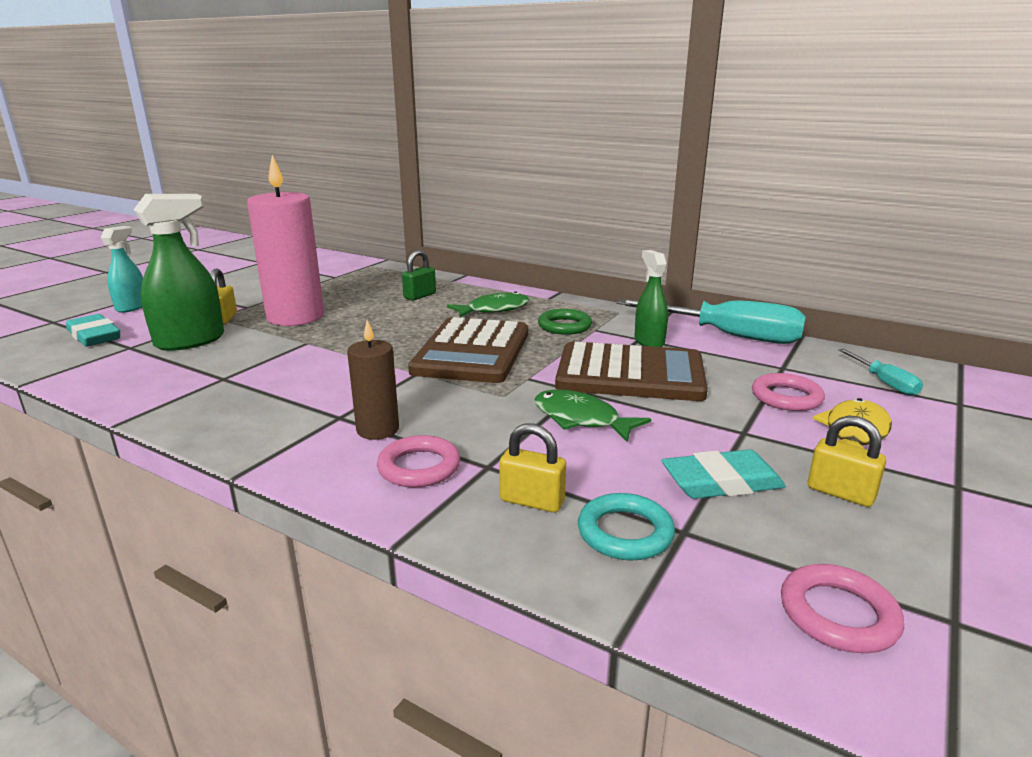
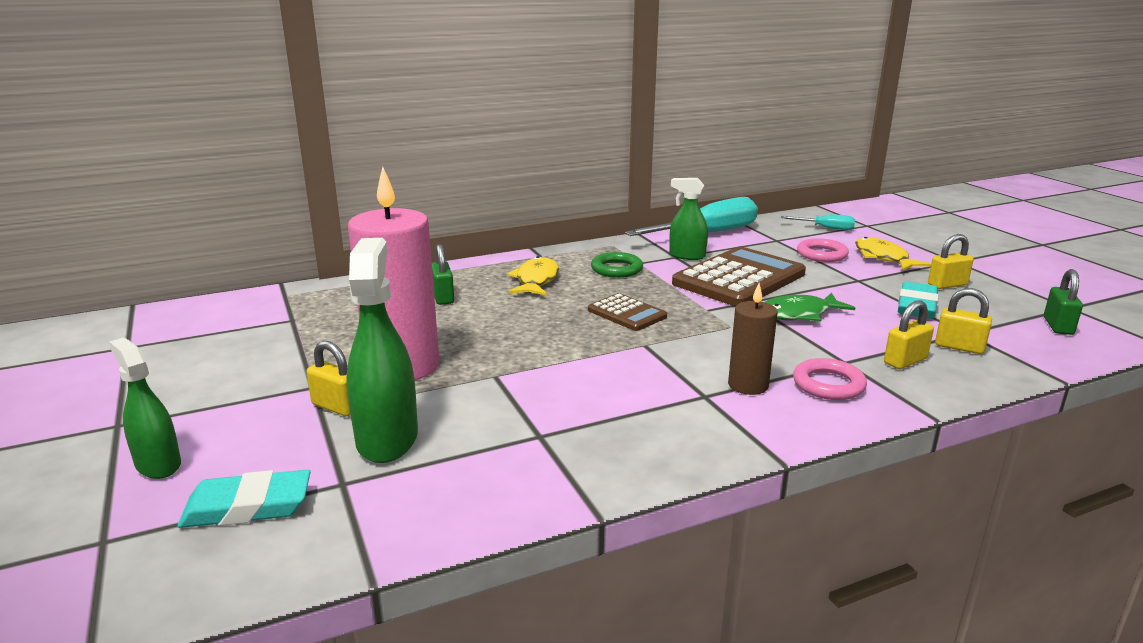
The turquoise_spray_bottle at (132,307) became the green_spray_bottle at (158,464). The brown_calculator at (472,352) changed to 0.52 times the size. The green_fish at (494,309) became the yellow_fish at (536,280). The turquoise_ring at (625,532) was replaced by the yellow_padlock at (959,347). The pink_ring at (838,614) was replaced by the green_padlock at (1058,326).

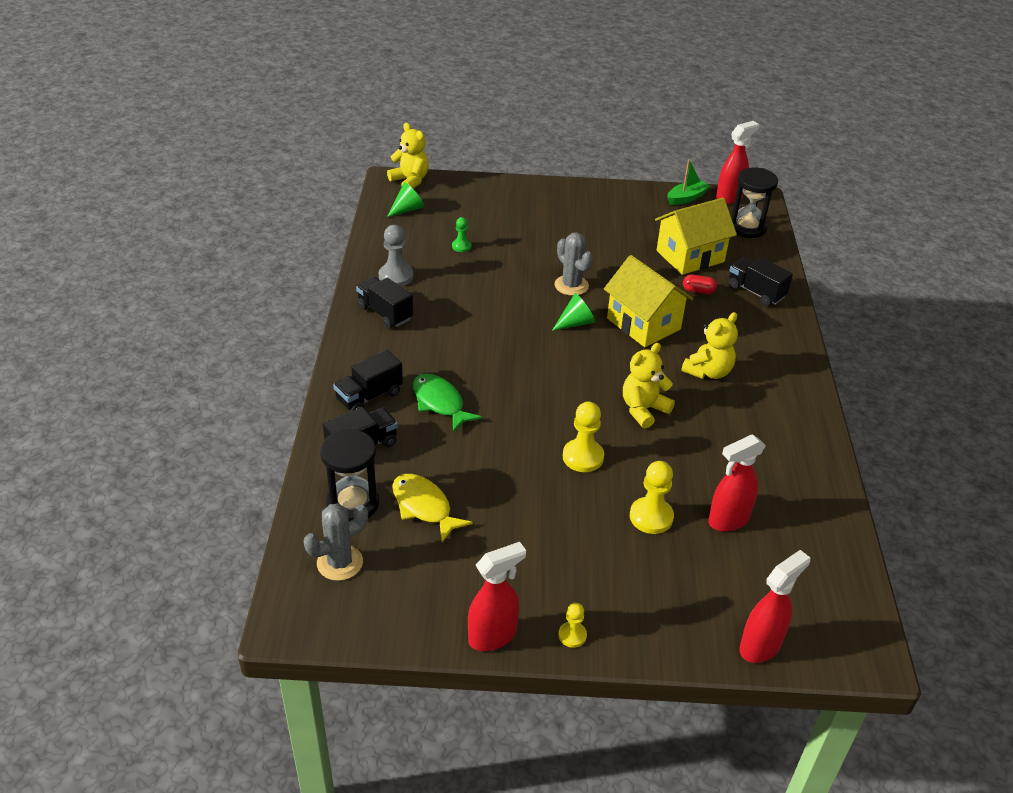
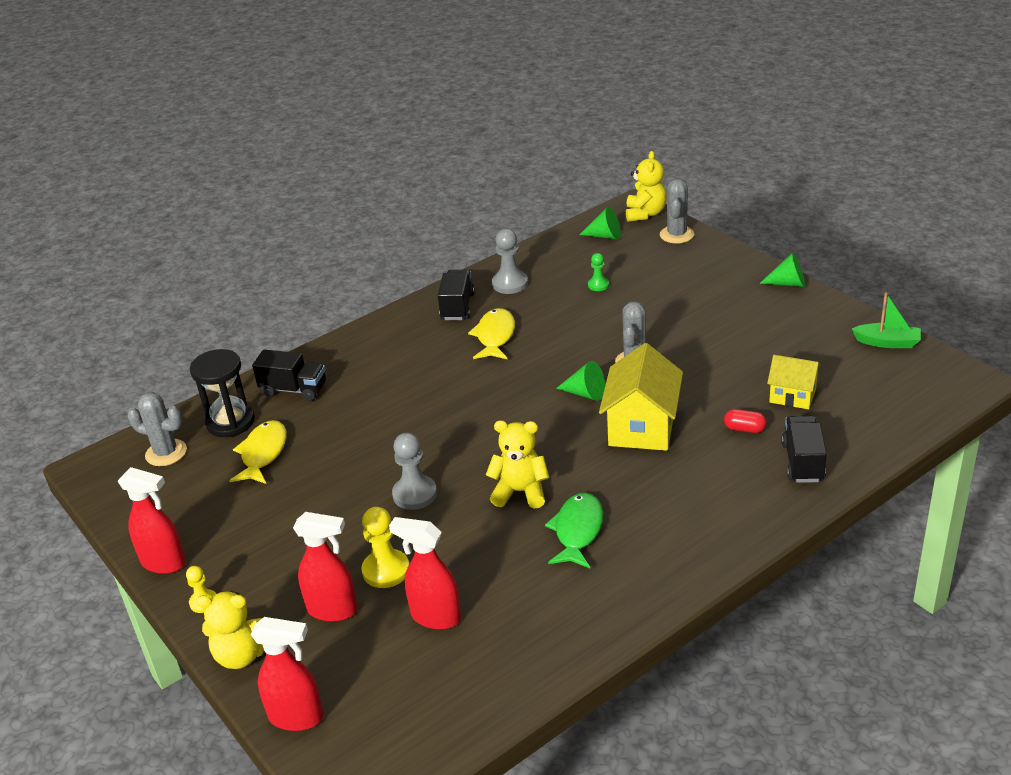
The black_truck at (369,396) disappeared. The green_fish moved from (440,403) to (578,531). The yellow_pawn at (583,457) became the grey_pawn at (415,494). The yellow_house at (690,256) changed to 0.60 times the size. The yellow_teddy_bear moved from (708,371) to (242,655). The red_capsule at (698,291) turned 45 degrees counterclockwise. The red_spray_bottle moved from (729,198) to (333,610). The black_hourglass at (747,227) disappeared. The yellow_fish at (495,336) appeared. The grey_cactus at (677,235) appeared. The green_cone at (788,283) appeared.

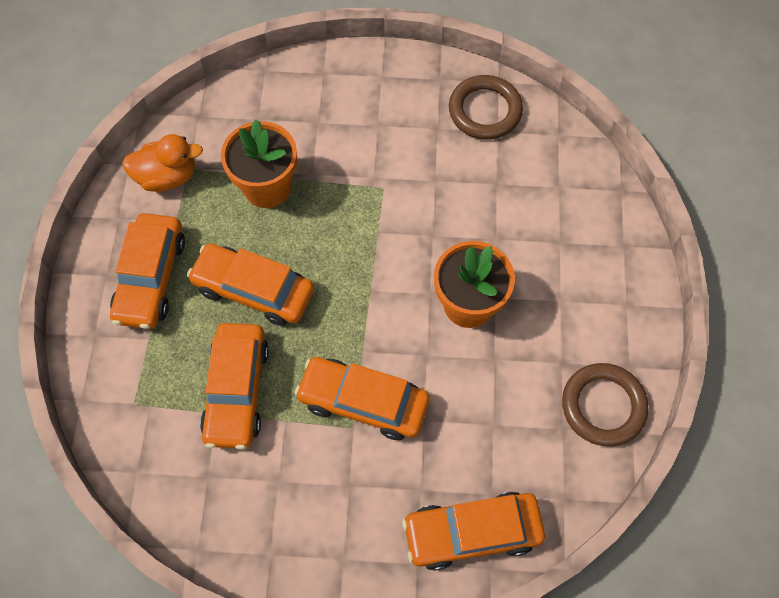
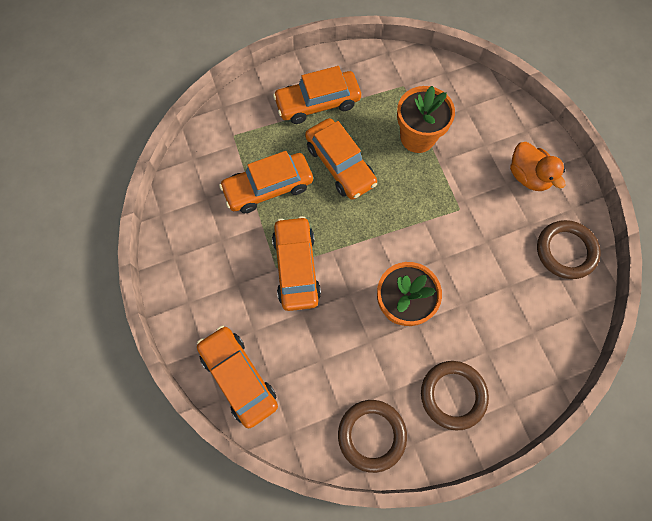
The orange_duck moved from (167,177) to (528,176). The orange_car at (254,290) turned 150 degrees clockwise. The brown_ring at (453,395) appeared.

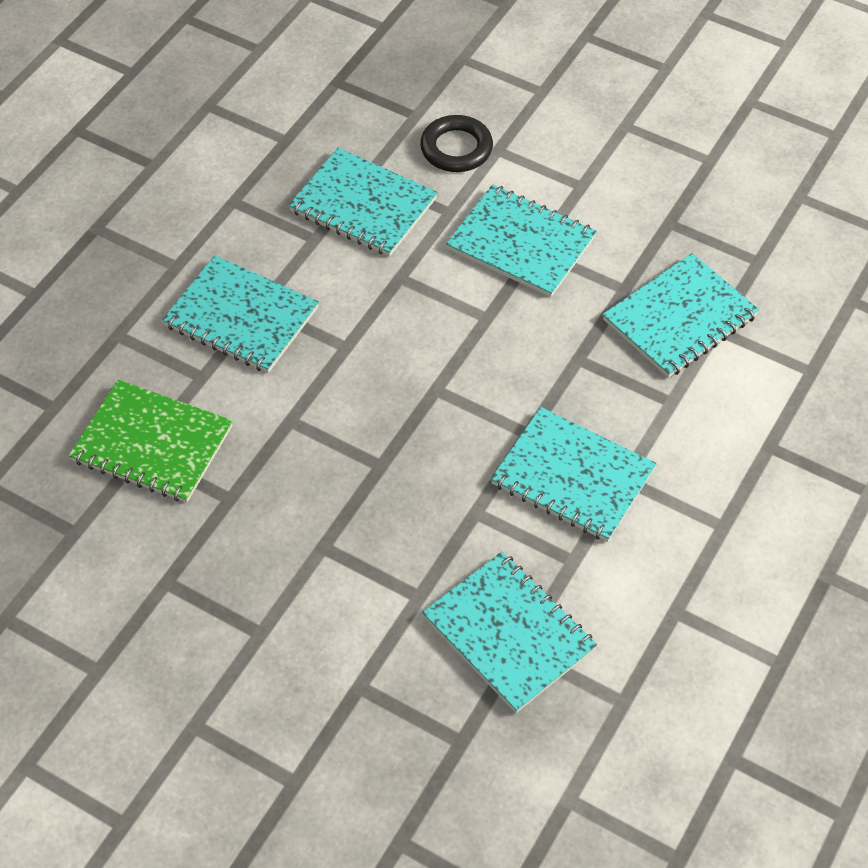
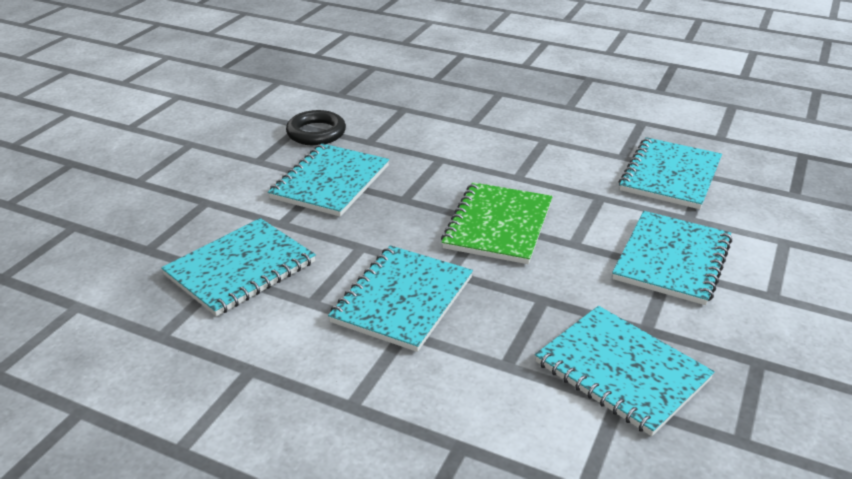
The green_notebook moved from (152,444) to (498,225). The turquoise_notebook moved from (241,317) to (330,182). The black_ring moved from (456,148) to (316,133).

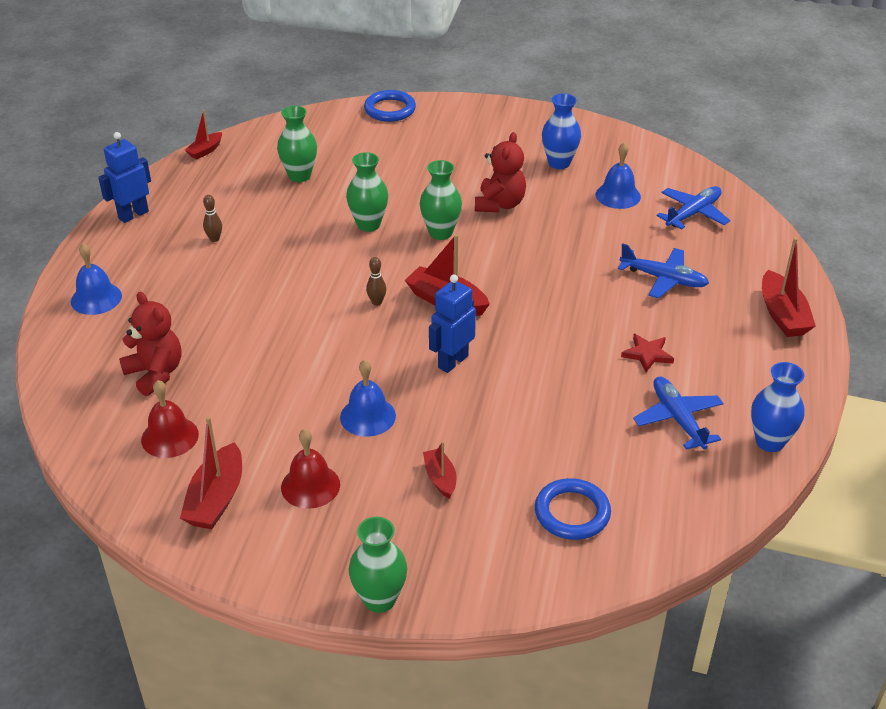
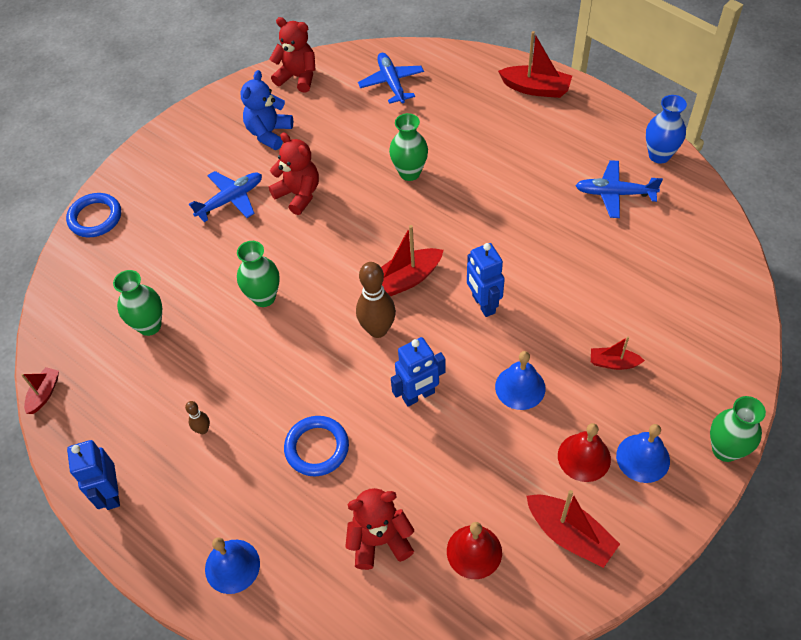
The red_boat at (205,151) turned 135 degrees counterclockwise. The brown_bowling_pin at (376,302) changed to 2.04 times the size. The green_vase moved from (440,233) to (409,173). The blue_ring moved from (572,513) to (317,448). The blue_vase at (559,163) was replaced by the blue_teddy_bear at (269,133). The blue_bell moved from (618,195) to (643,458). The blue_plane moved from (663,279) to (230,200). The red_star at (647,354) disappeared. The red_teddy_bear at (298,77) appeared. The blue_robot at (418,395) appeared.

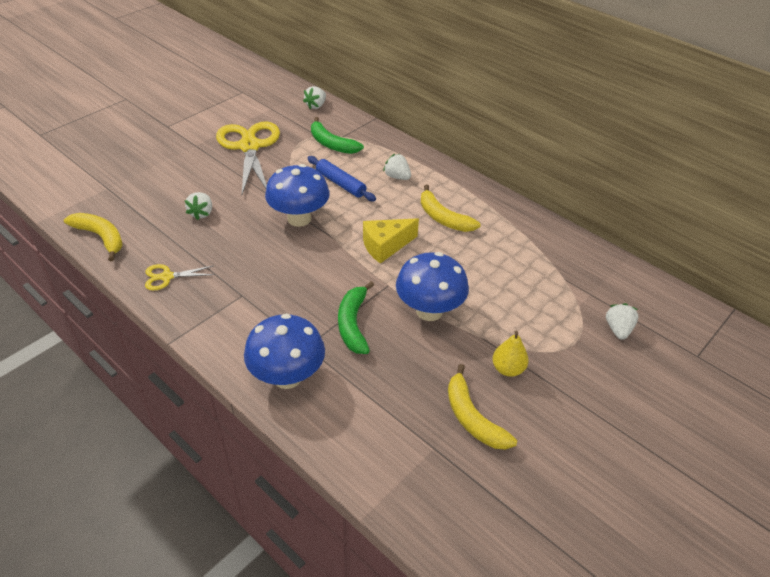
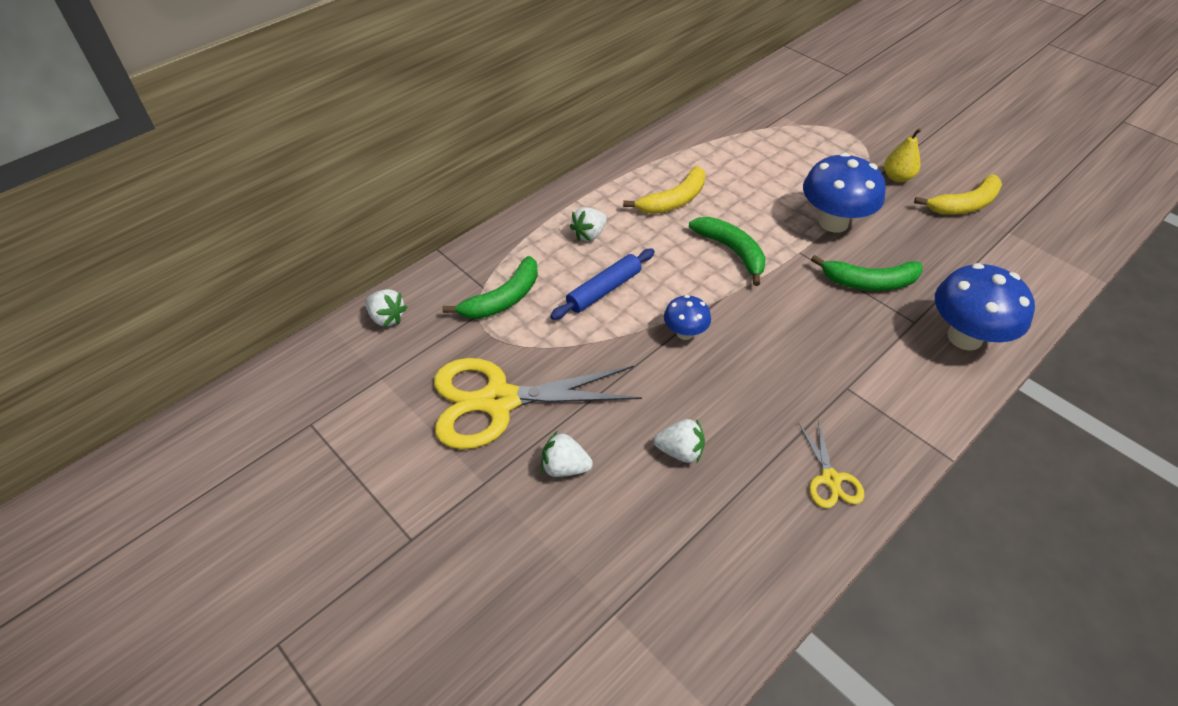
The yellow_banana at (101,237) disappeared. The blue_mushroom at (299,219) changed to 0.53 times the size. The yellow_cheese at (385,246) was replaced by the green_banana at (732,251). The white_strawberry moved from (618,329) to (565,467).

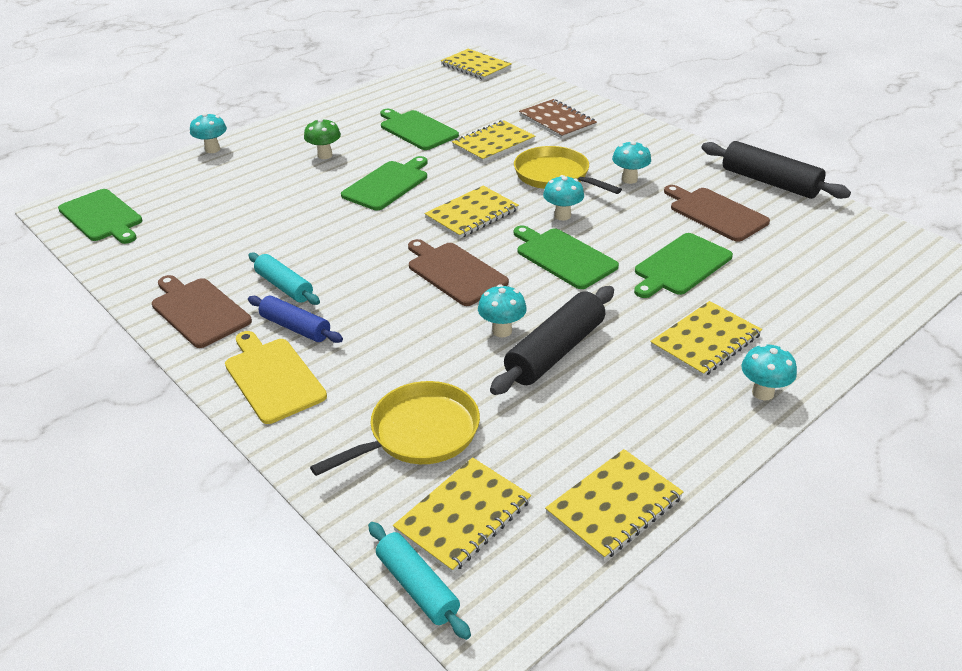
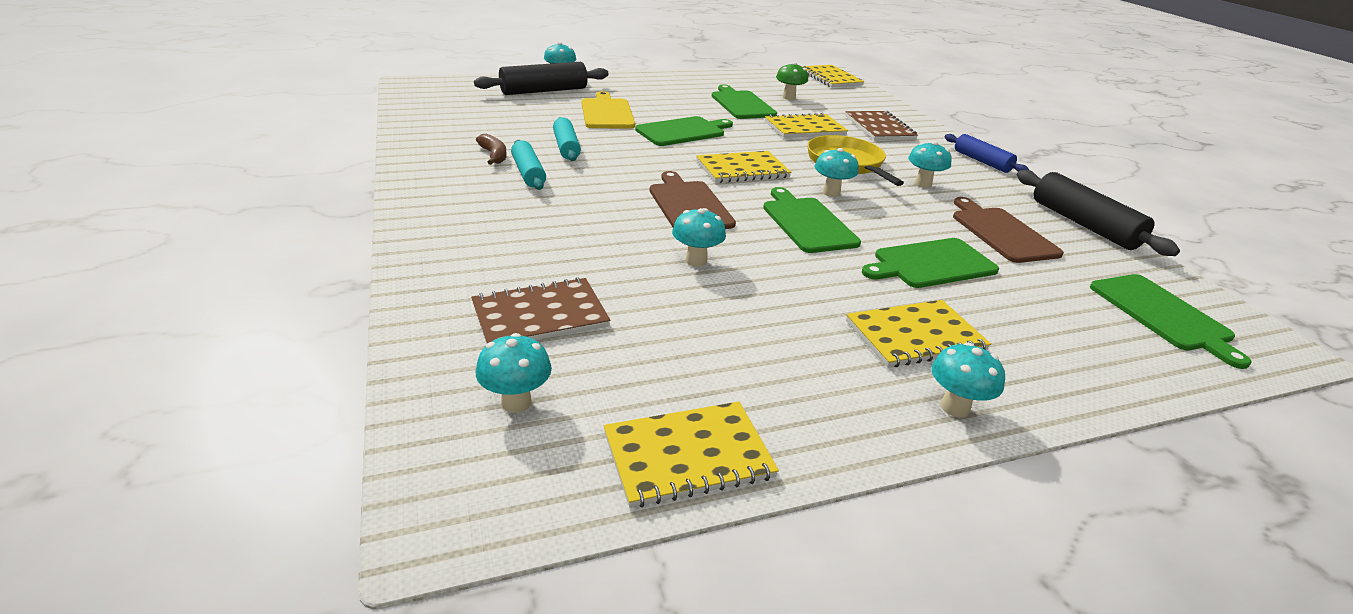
The green_cutting_board moved from (102,217) to (1163,315). The brown_cutting_board at (198,311) disappeared. The yellow_cutting_board moved from (273,377) to (607,113). The blue_rolling_pin moved from (296,327) to (982,161). The green_mushroom moved from (325,155) to (788,97). The yellow_pan at (419,433) was replaced by the brown_notebook at (540,315). The turquoise_rolling_pin moved from (417,586) to (566,147). The yellow_notebook at (463,516) was replaced by the turquoise_mushroom at (516,402). The black_rolling_pin moved from (555,351) to (544,91). The brown_banana at (494,155) appeared.

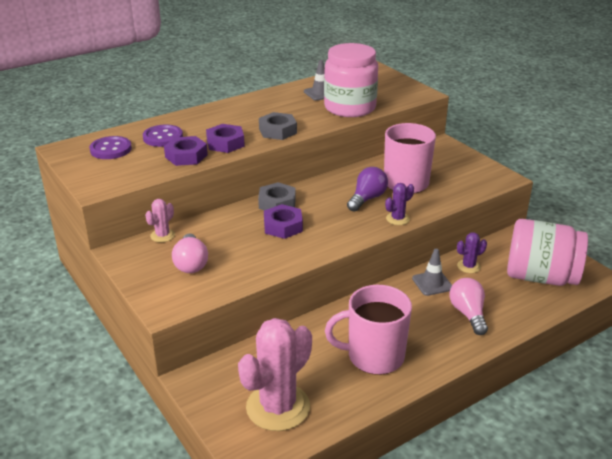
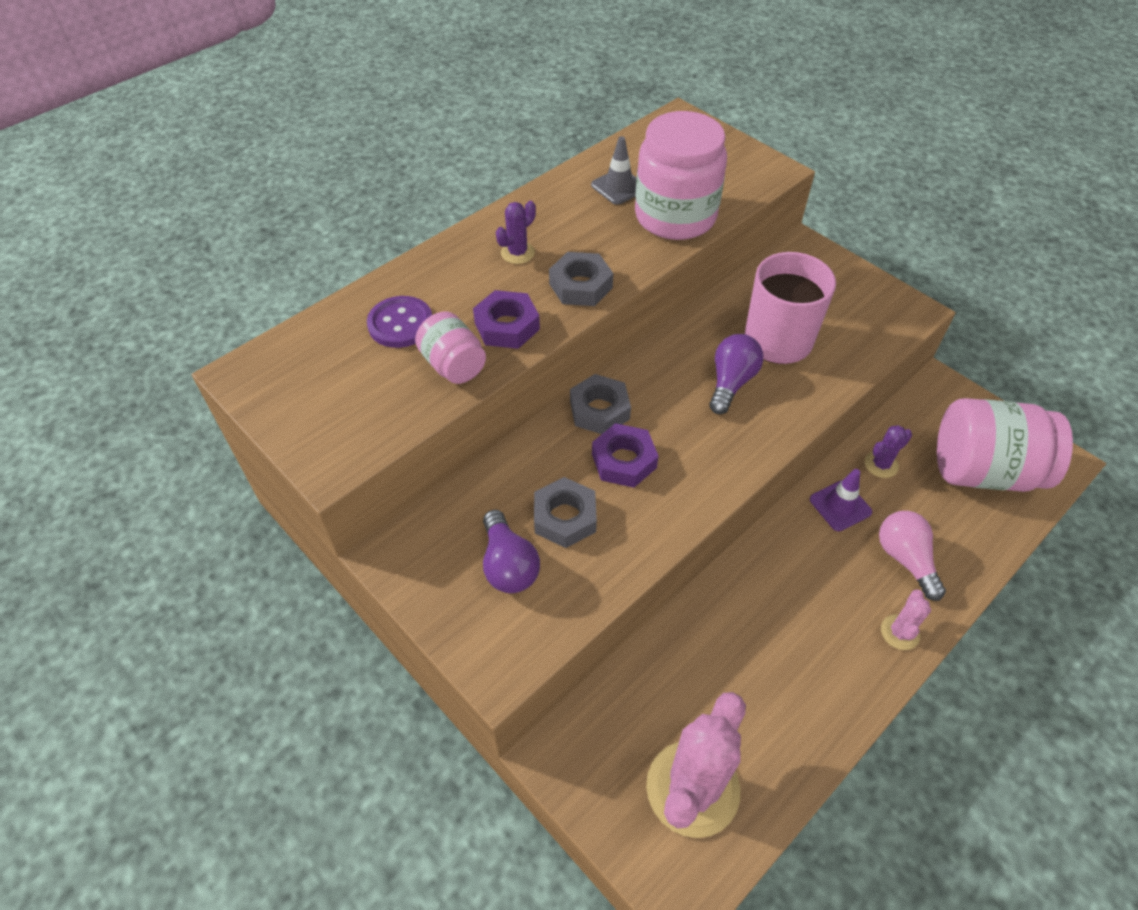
The purple_button at (111,149) disappeared. The pink_cactus moved from (162,235) to (900,632). The purple_nut at (186,156) was replaced by the pink_jar at (453,365). The pink_light_bulb at (191,264) became the purple_light_bulb at (508,565). The pink_mug at (374,356) disappeared. The purple_cactus moved from (397,219) to (517,253). The grey_traffic_cone at (432,283) became the purple_traffic_cone at (840,506). The grey_nut at (565,517) appeared.

